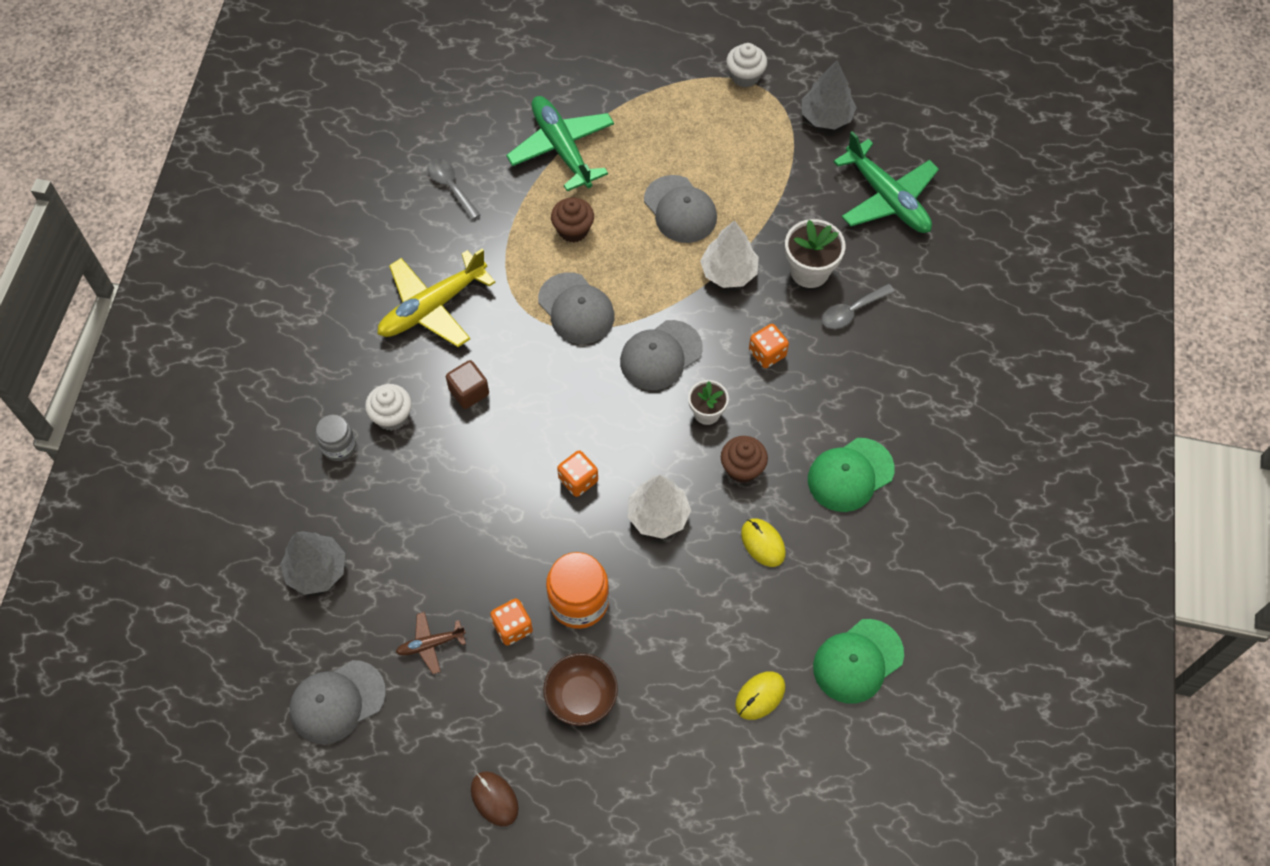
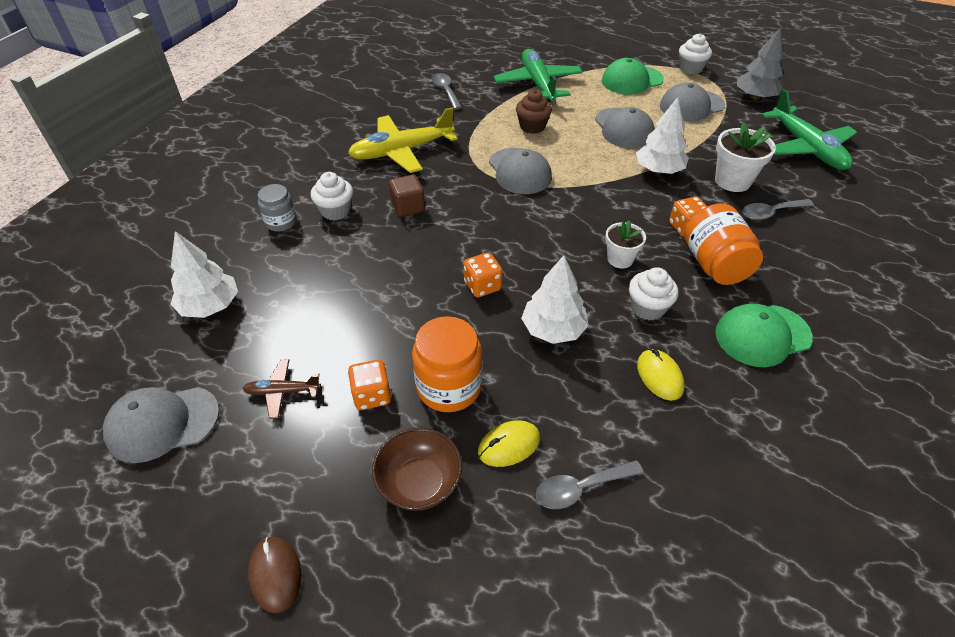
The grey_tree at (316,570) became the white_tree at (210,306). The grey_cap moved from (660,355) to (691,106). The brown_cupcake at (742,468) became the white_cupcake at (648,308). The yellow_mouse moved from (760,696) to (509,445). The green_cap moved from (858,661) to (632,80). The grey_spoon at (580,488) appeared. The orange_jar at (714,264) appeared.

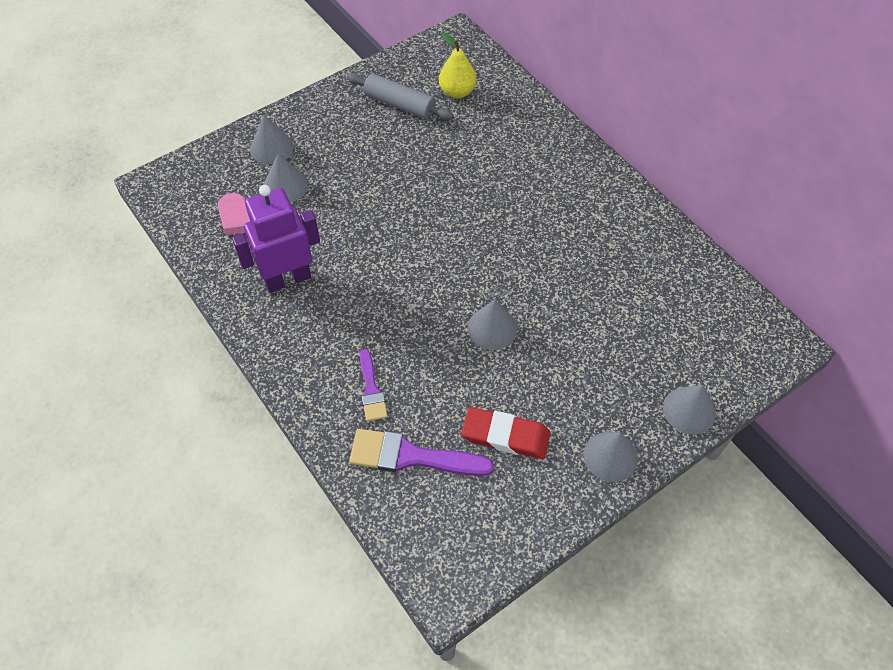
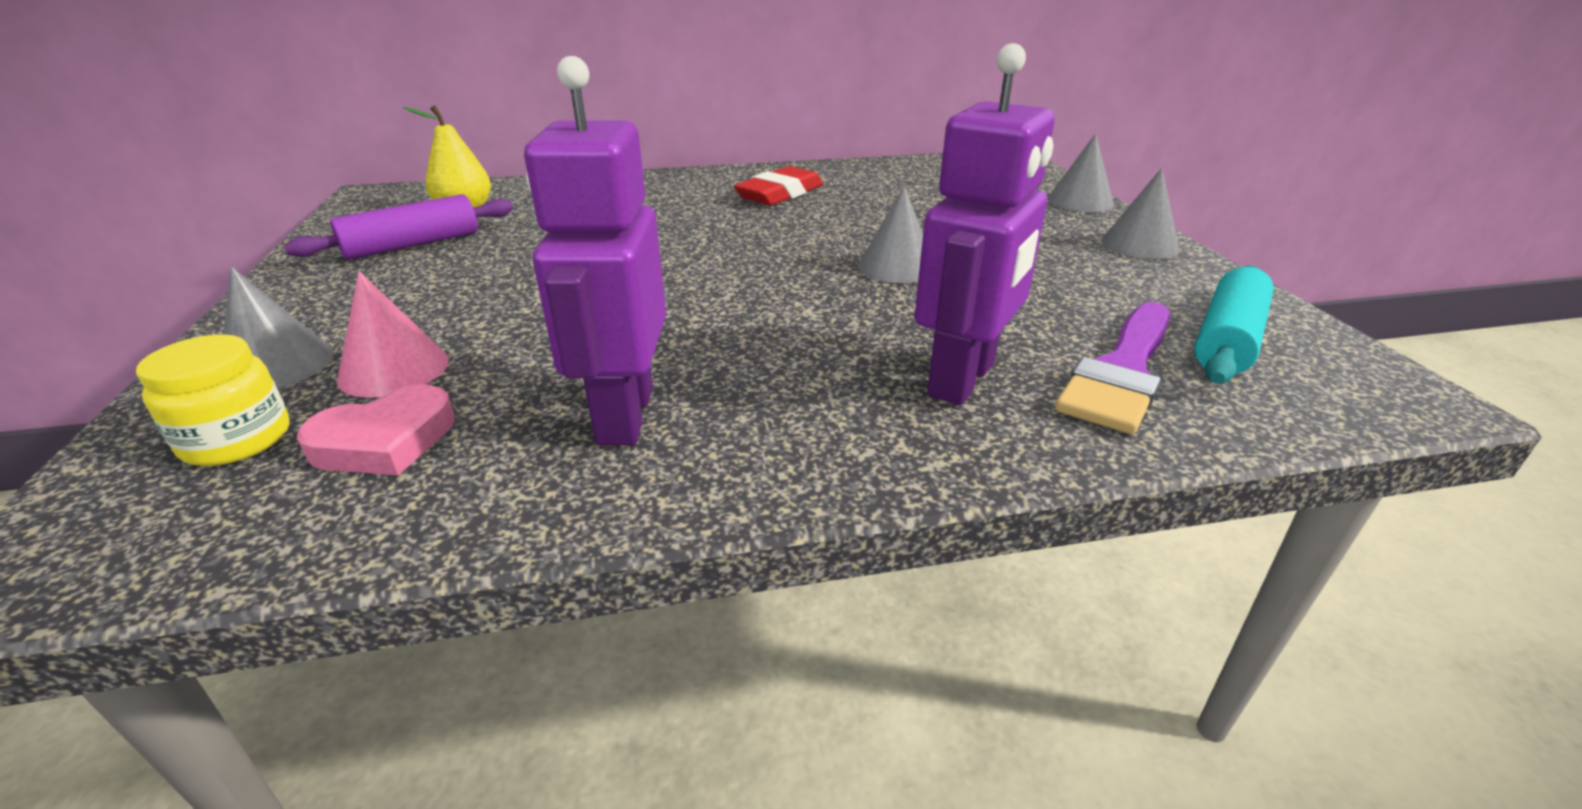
The grey_cone at (285,185) became the pink_cone at (394,369). The grey_rolling_pin at (399,104) became the purple_rolling_pin at (413,245). The purple_brush at (371,390) was replaced by the purple_robot at (963,379). The red_eraser moved from (505,436) to (780,194). The yellow_jar at (237,440) appeared. The turquoise_rolling_pin at (1227,340) appeared.

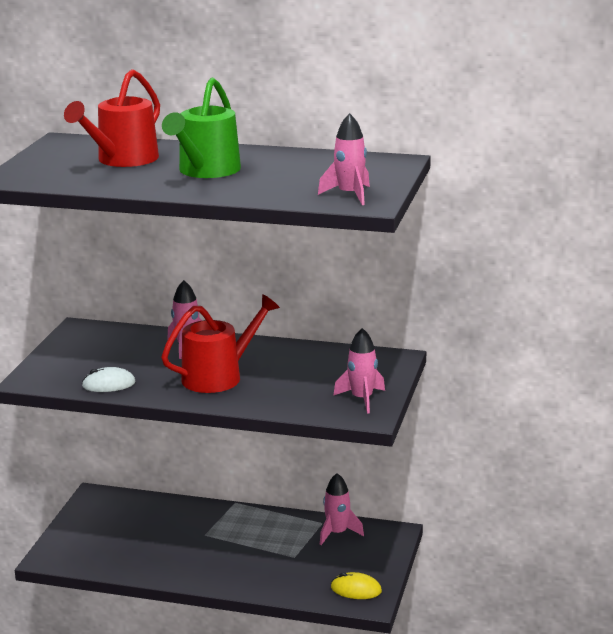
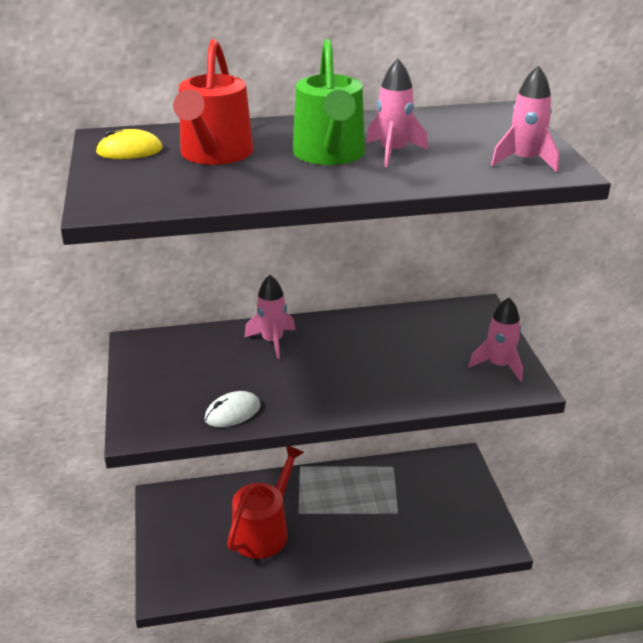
The red_watering_can moved from (218,376) to (264,530). The pink_rocket moved from (337,533) to (393,152). The yellow_mouse moved from (356,589) to (129,151).

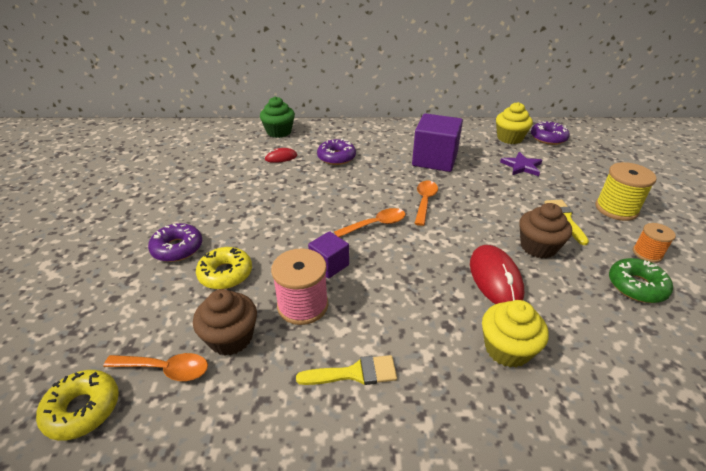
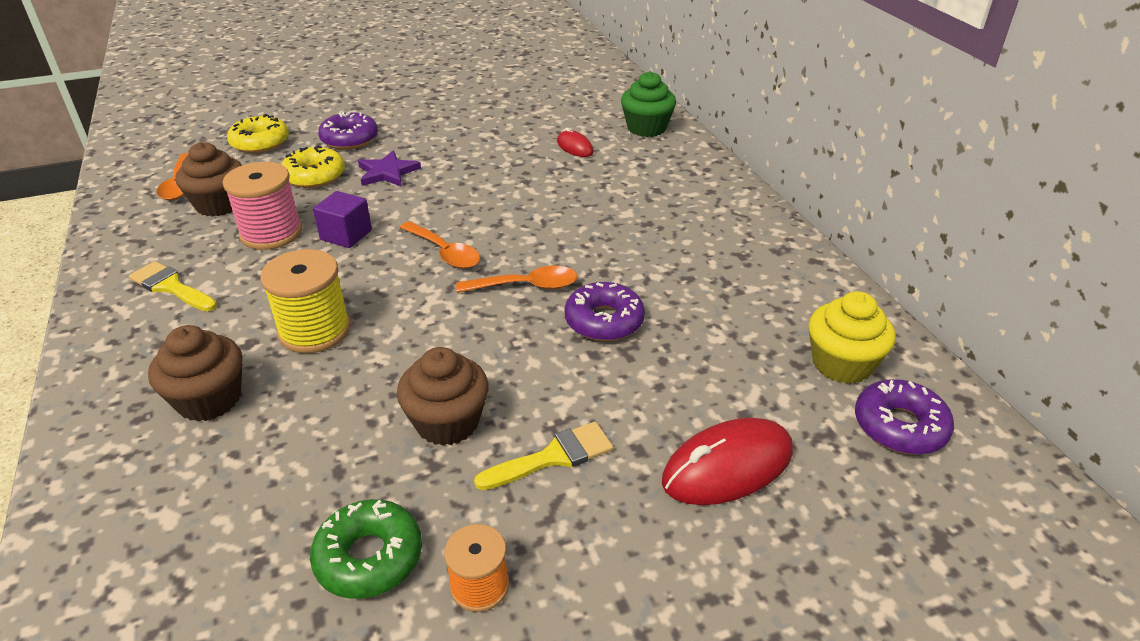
The yellow_donut moved from (83,409) to (260,142). The yellow_brush at (354,373) turned 150 degrees clockwise. The purple_donut moved from (336,157) to (604,321). The purple_cube at (434,160) disappeared. The red_mouse moved from (495,278) to (727,466). The yellow_cupcake at (507,349) became the brown_cupcake at (209,399). The purple_star moved from (522,166) to (387,172). The yellow_spool moved from (616,209) to (314,330).

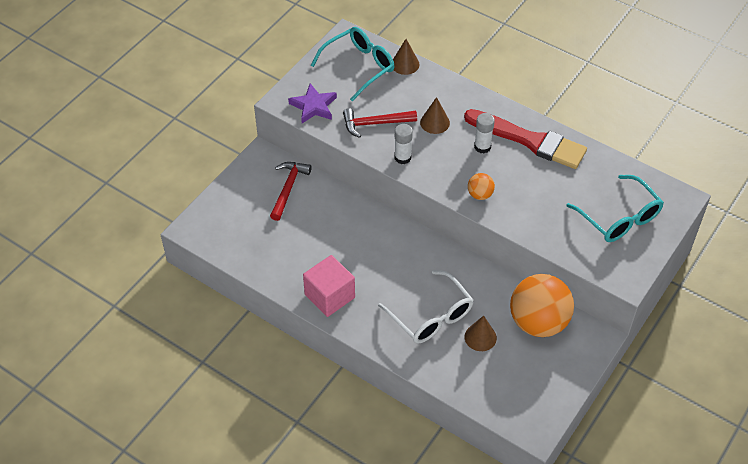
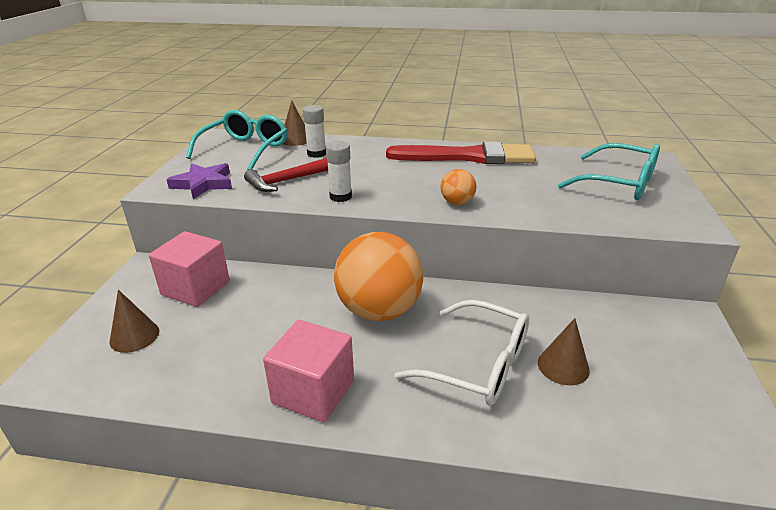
The red_hammer at (288,189) was replaced by the pink_cube at (195,288). The brown_cone moved from (435,122) to (134,336). The white_glue_stick moved from (482,147) to (316,154). The orange_ball moved from (538,322) to (379,311).

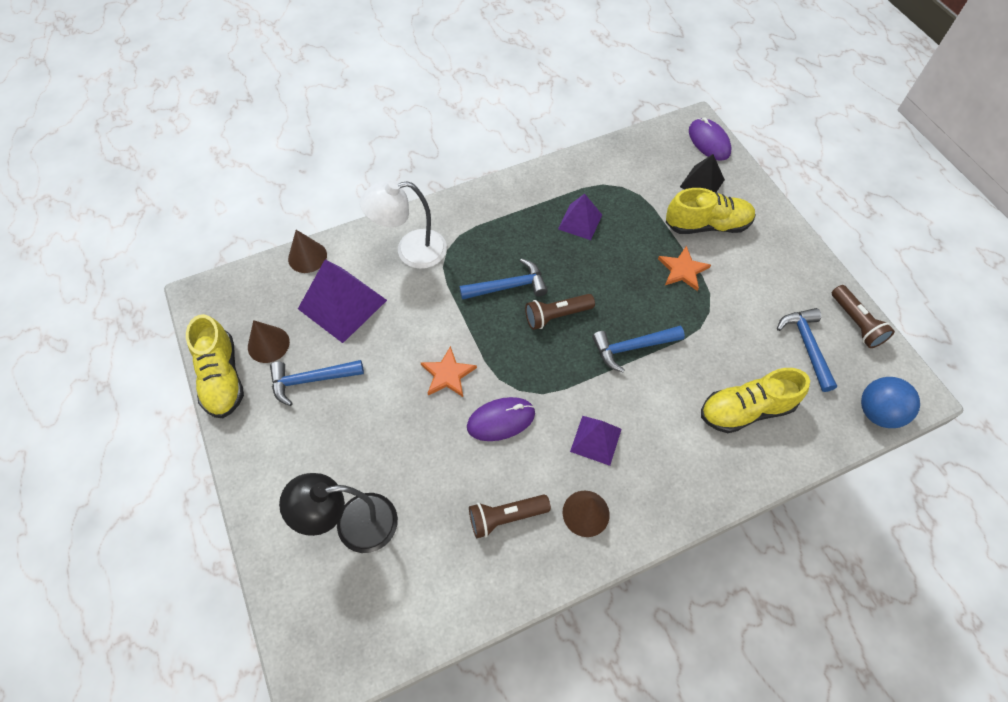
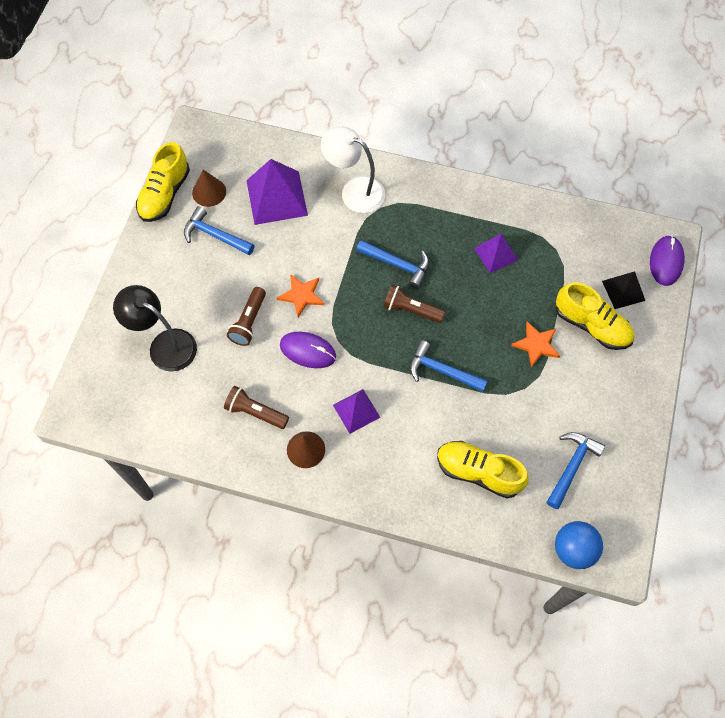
The brown_cone at (307,257) disappeared. The brown_flashlight moved from (856,323) to (249,322).

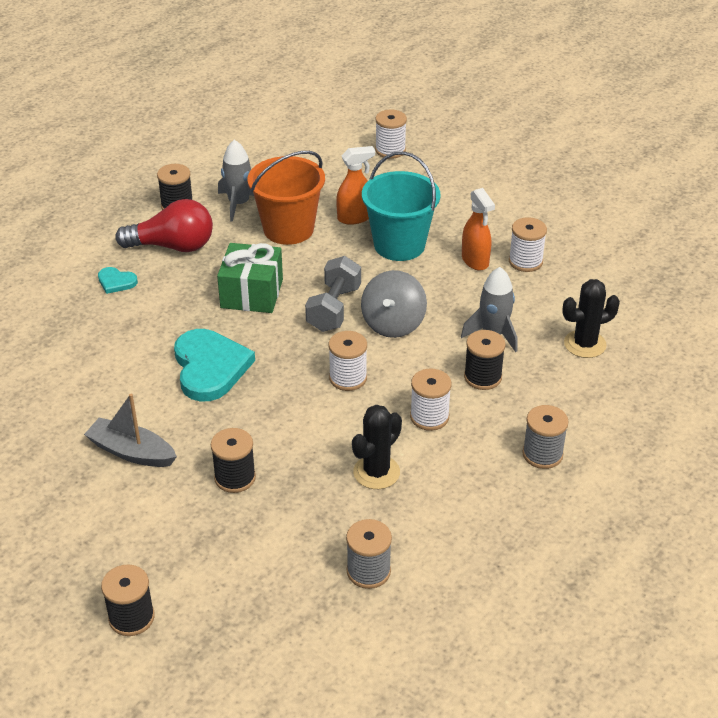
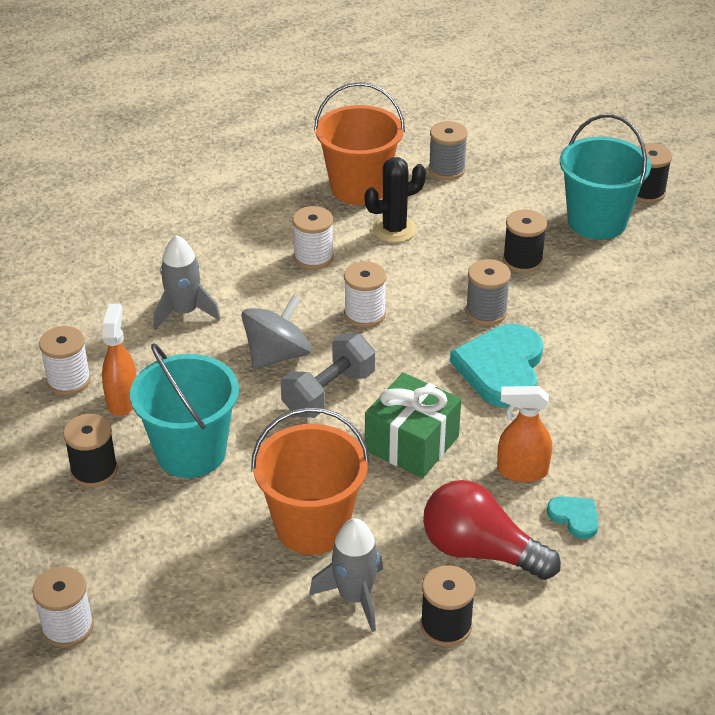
The grey_boat at (131,452) disappeared. The orange_spray_bottle moved from (355,217) to (521,471). The black_spool moved from (482,377) to (94,471). The grey_spool moved from (542,454) to (486,312). The black_cactus at (585,344) disappeared. The orange_bucket at (359,188) appeared. The turquoise_bucket at (597,221) appeared.

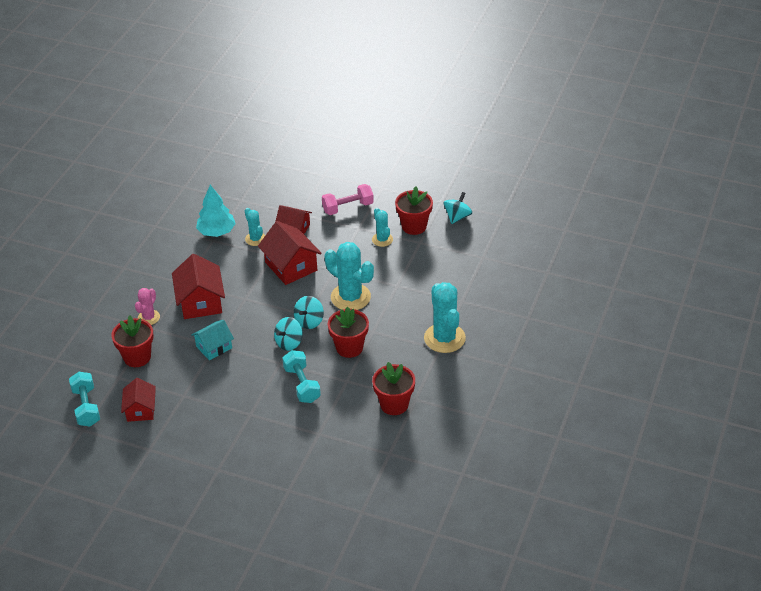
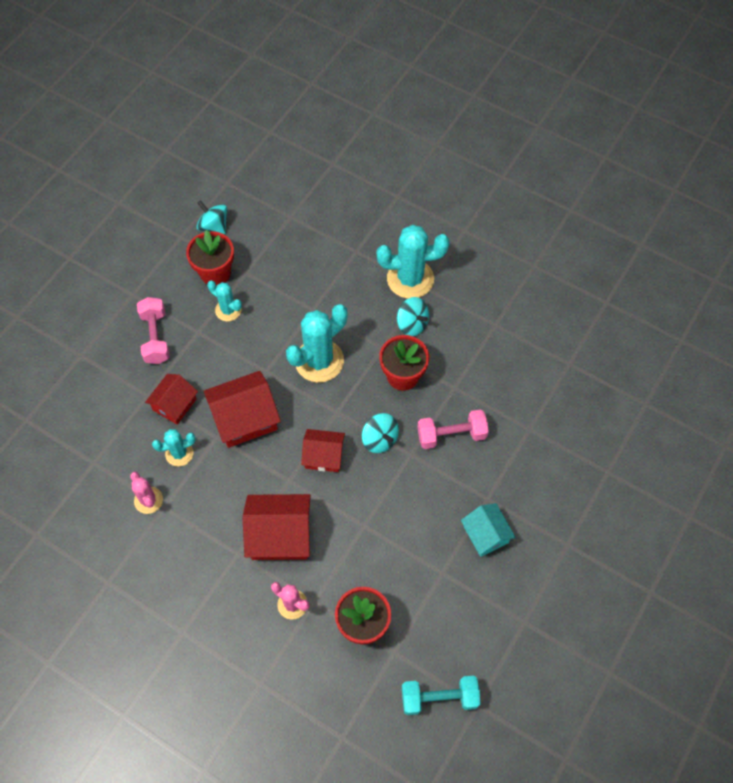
The red_house moved from (140,410) to (324,456). The turquoise_house moved from (214,347) to (486,534). The turquoise_tree at (216,232) was replaced by the pink_cactus at (148,500). The turquoise_dumbbell at (302,384) became the pink_dumbbell at (451,435). The turquoise_spinning_top moved from (309,321) to (412,324). The turquoise_cactus at (382,239) turned 45 degrees clockwise. The red_flower_pot at (394,404) disappeared.

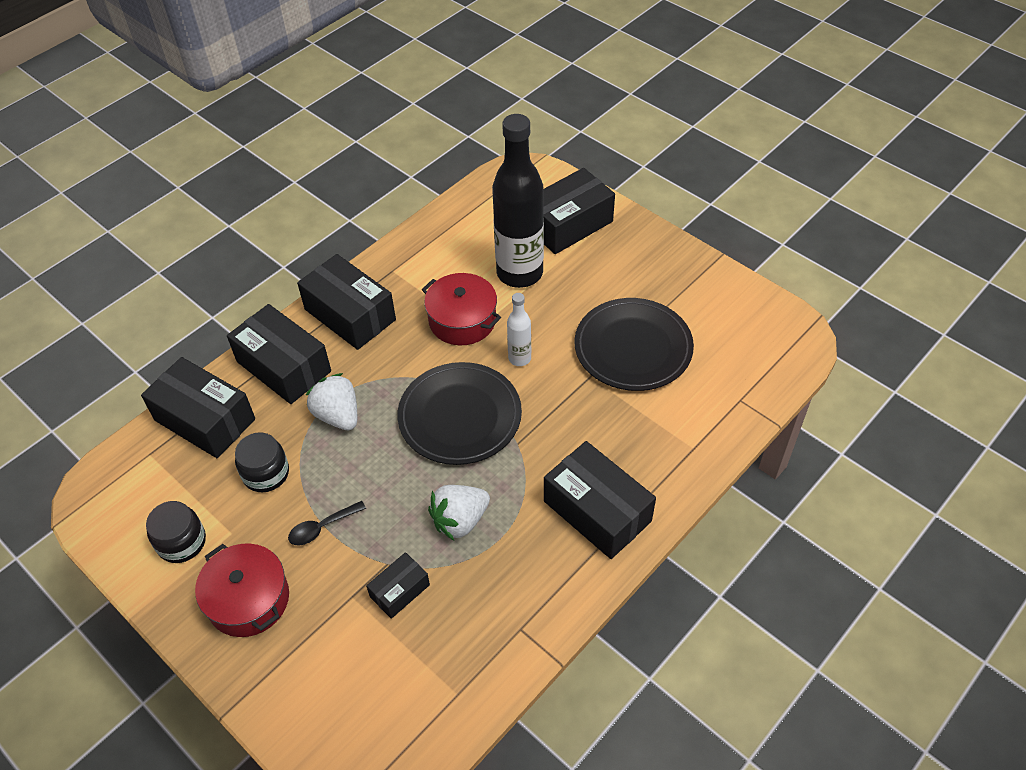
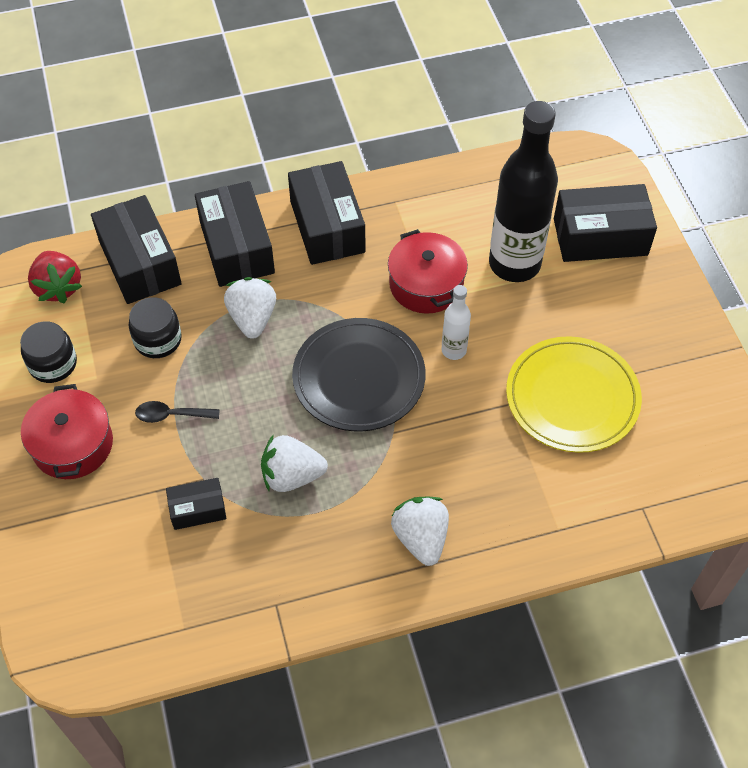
The black_box at (597,511) was replaced by the white_strawberry at (421,538). The black_plate at (633,348) became the yellow_plate at (572,397). The red_strawberry at (58,287) appeared.

